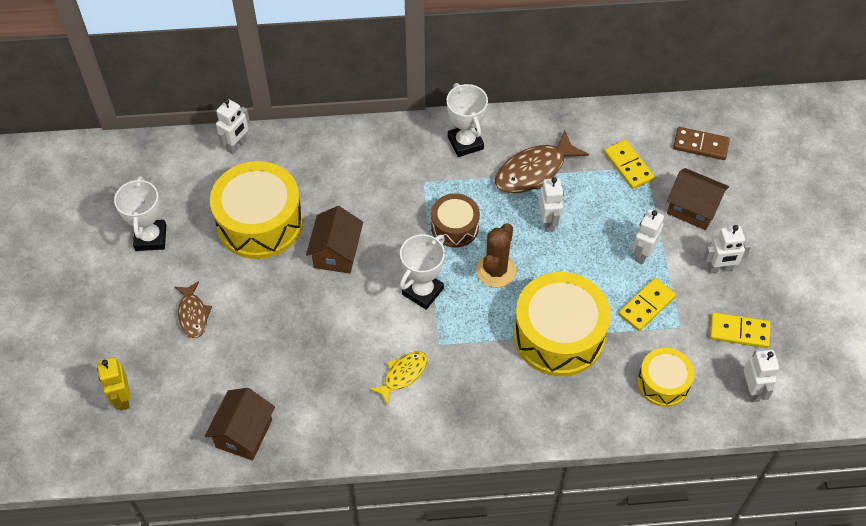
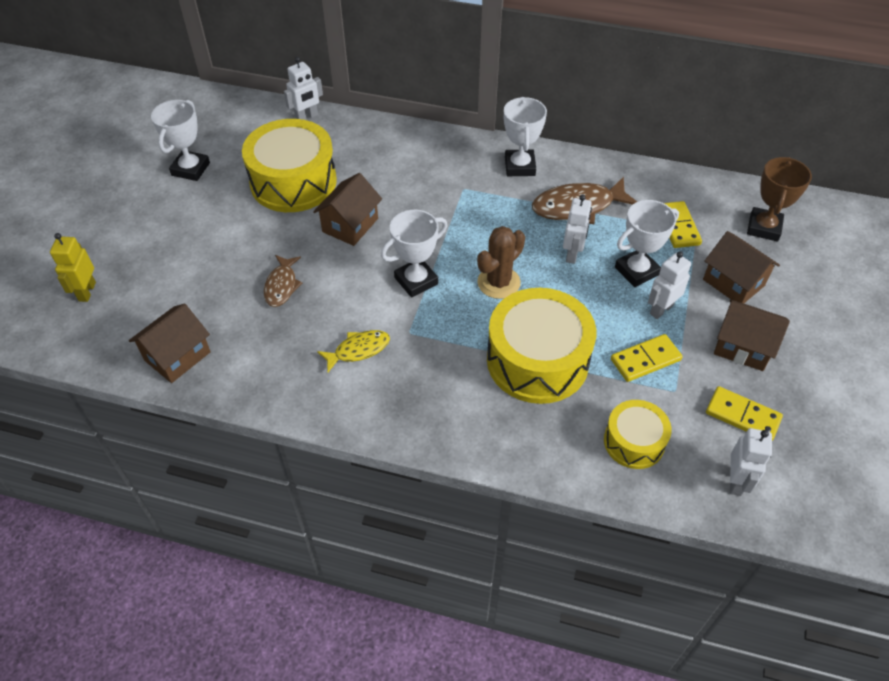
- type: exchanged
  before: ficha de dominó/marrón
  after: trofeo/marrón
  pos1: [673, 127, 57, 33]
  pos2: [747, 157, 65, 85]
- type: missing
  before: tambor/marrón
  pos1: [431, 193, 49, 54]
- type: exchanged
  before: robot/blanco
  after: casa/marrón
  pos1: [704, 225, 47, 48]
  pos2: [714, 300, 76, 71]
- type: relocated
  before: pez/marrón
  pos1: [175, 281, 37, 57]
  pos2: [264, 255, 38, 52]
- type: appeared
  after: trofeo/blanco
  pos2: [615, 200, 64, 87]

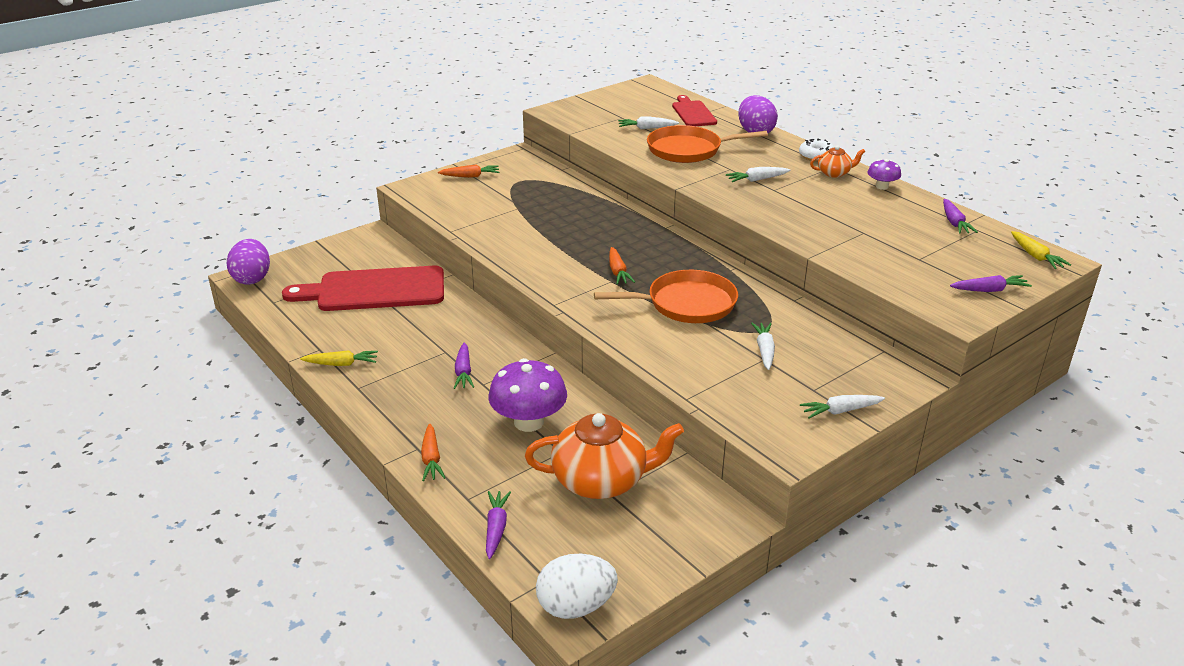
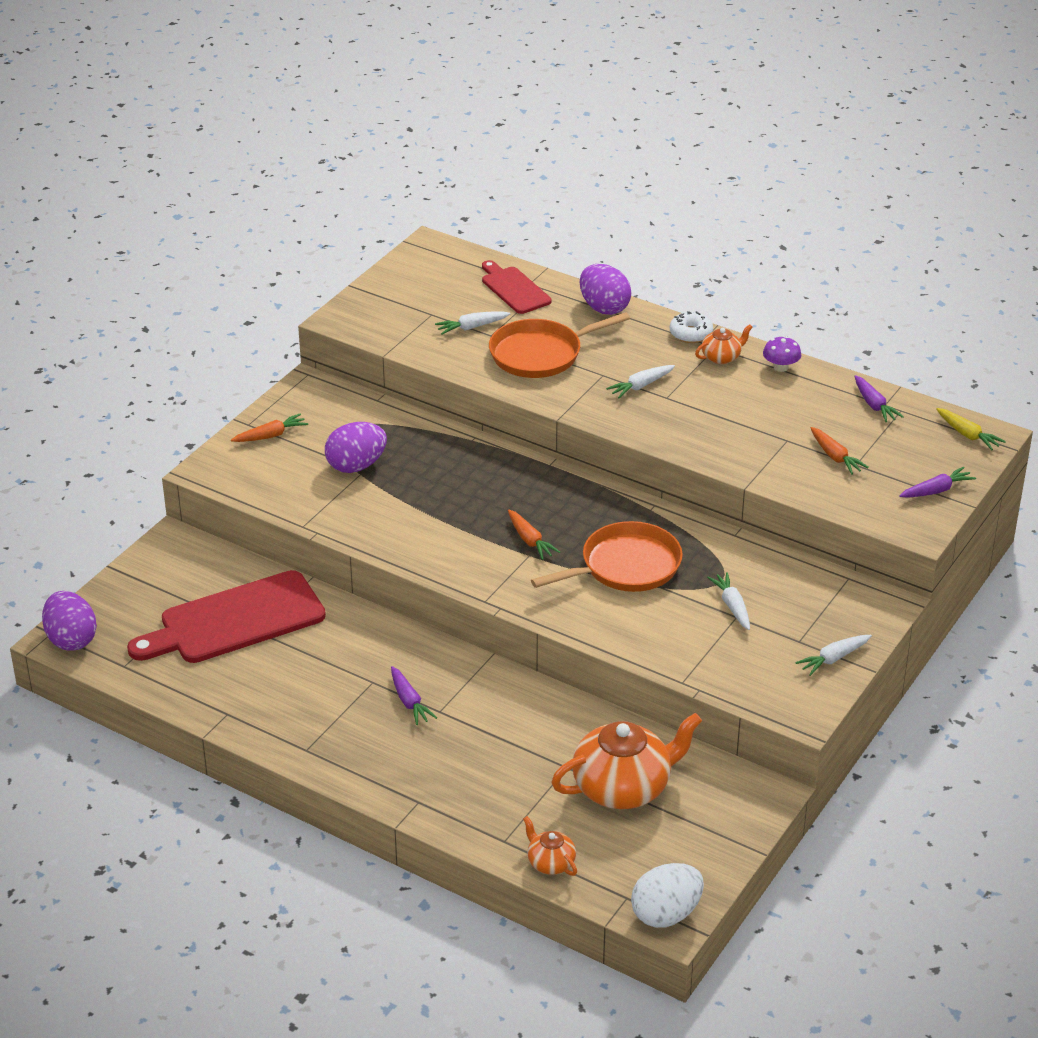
- type: missing
  before: zanahoria/amarillo
  pos1: [300, 350, 78, 16]
- type: missing
  before: seta/morado
  pos1: [488, 358, 79, 74]
- type: relocated
  before: zanahoria/naranja
  pos1: [421, 423, 25, 58]
  pos2: [811, 427, 58, 48]
- type: exchanged
  before: zanahoria/morado
  after: tetera/naranja
  pos1: [486, 491, 25, 68]
  pos2: [523, 816, 54, 60]
- type: appeared
  after: huevo/morado
  pos2: [325, 422, 62, 51]

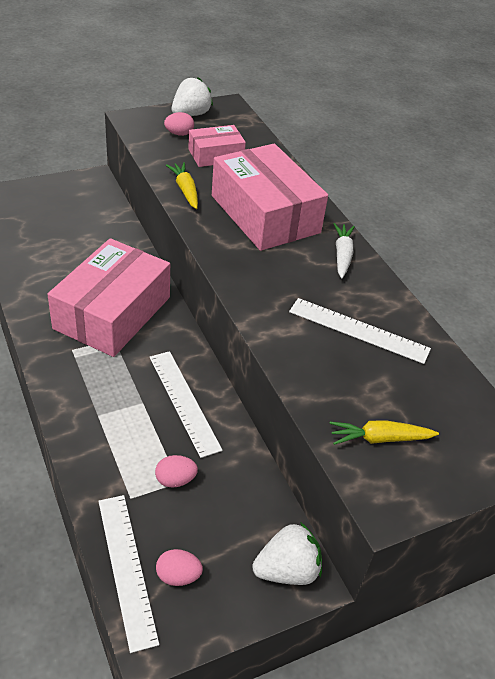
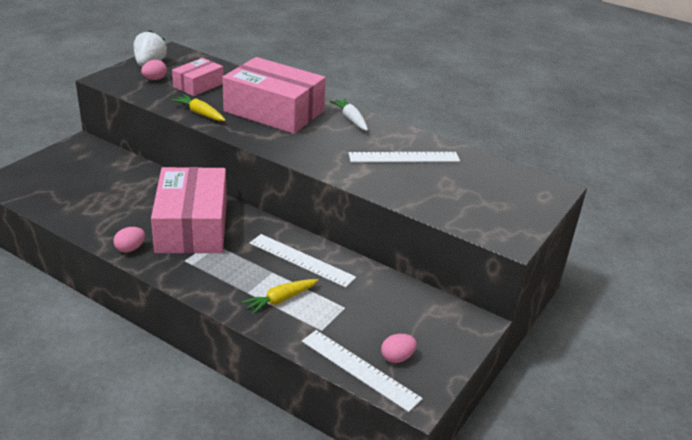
- type: relocated
  before: zanahoria/amarillo
  pos1: [329, 420, 110, 25]
  pos2: [242, 279, 76, 36]
- type: relocated
  before: huevo/rosa
  pos1: [155, 455, 43, 33]
  pos2: [114, 227, 31, 26]
- type: missing
  before: fresa/blanco
  pos1: [252, 522, 70, 63]

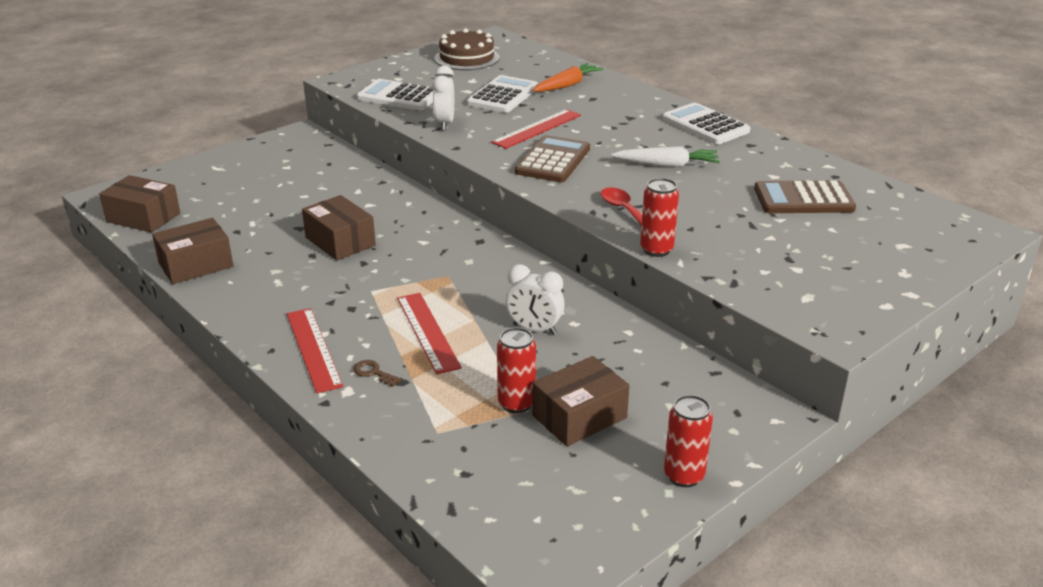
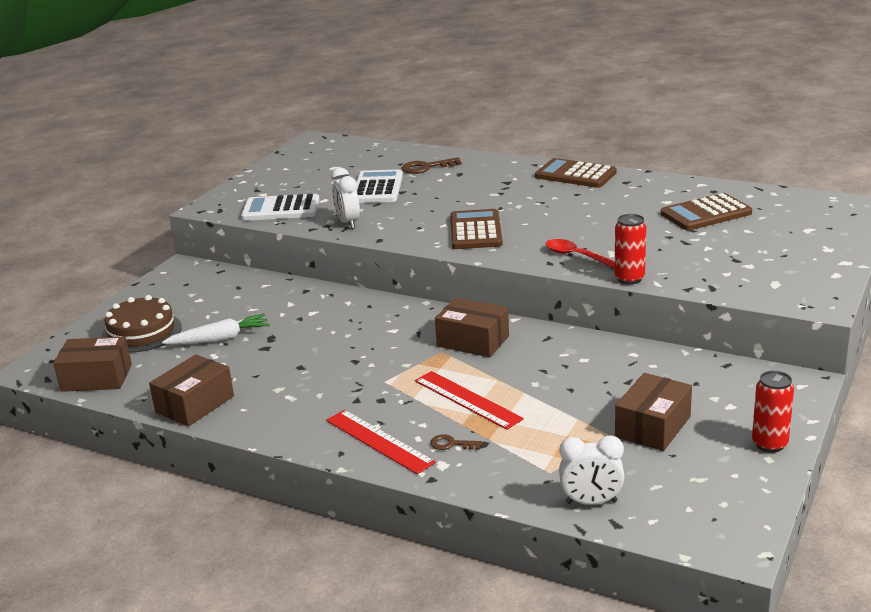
- type: relocated
  before: tarta/marrón
  pos1: [434, 28, 65, 42]
  pos2: [102, 295, 80, 58]
- type: exchanged
  before: zanahoria/naranja
  after: llave/marrón
  pos1: [533, 63, 70, 29]
  pos2: [402, 157, 60, 17]
- type: colour
  before: calculadora/blanco
  after: calculadora/marrón
  pos1: [662, 103, 88, 41]
  pos2: [535, 158, 82, 30]
- type: missing
  before: regla/rojo
  pos1: [491, 109, 90, 40]
- type: relocated
  before: zanahoria/blanco
  pos1: [611, 146, 109, 21]
  pos2: [162, 314, 108, 31]
- type: relocated
  before: caja/marrón
  pos1: [302, 195, 74, 66]
  pos2: [435, 298, 74, 59]
- type: relocated
  before: despertador/blanco
  pos1: [506, 264, 59, 71]
  pos2: [559, 435, 65, 70]
- type: missing
  before: lata/rojo
  pos1: [497, 327, 39, 86]

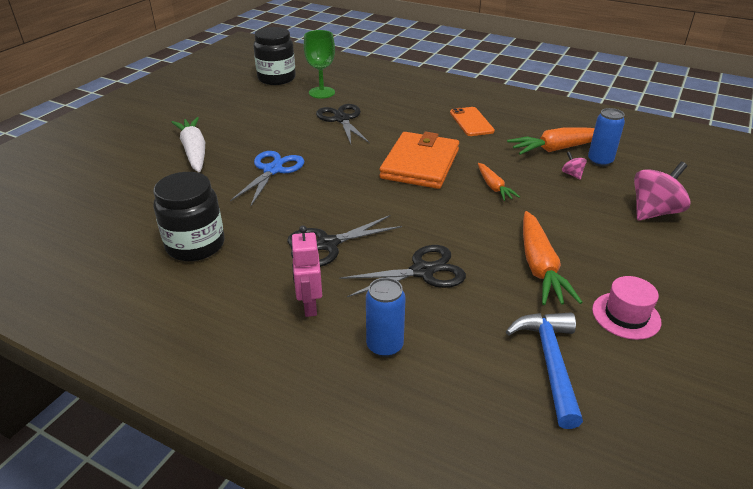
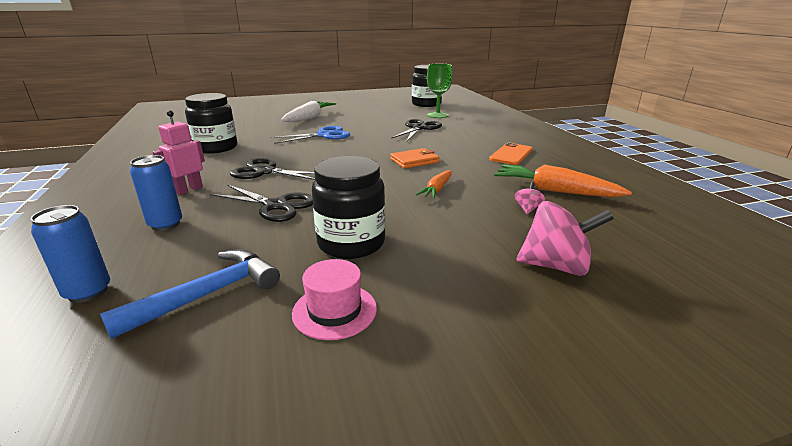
- type: relocated
  before: lata/azul
  pos1: [588, 108, 37, 59]
  pos2: [31, 205, 79, 98]
- type: size
  before: cartera/naranja
  pos1: [380, 132, 79, 57]
  pos2: [390, 148, 50, 21]
  scale: 0.54
- type: exchanged
  before: zanahoria/naranja
  after: tarro/negro
  pos1: [523, 211, 60, 94]
  pos2: [312, 156, 73, 103]

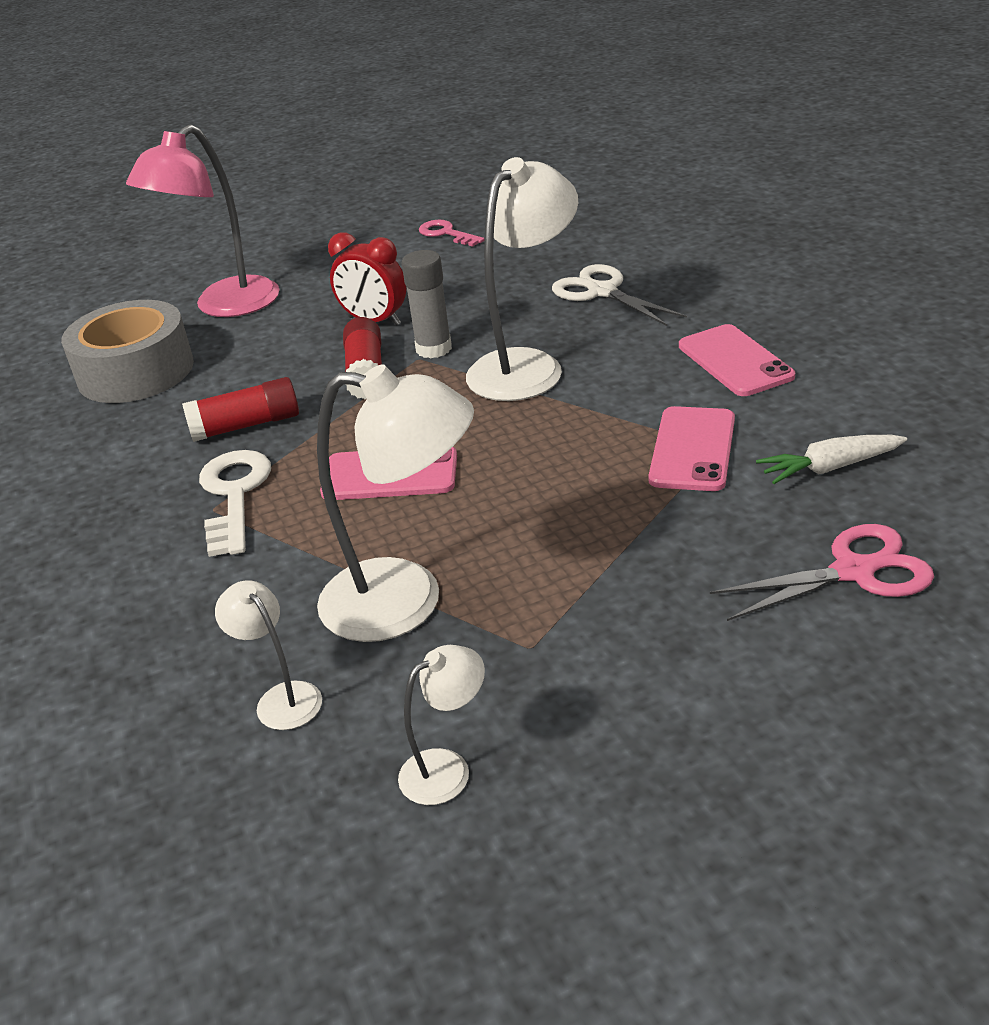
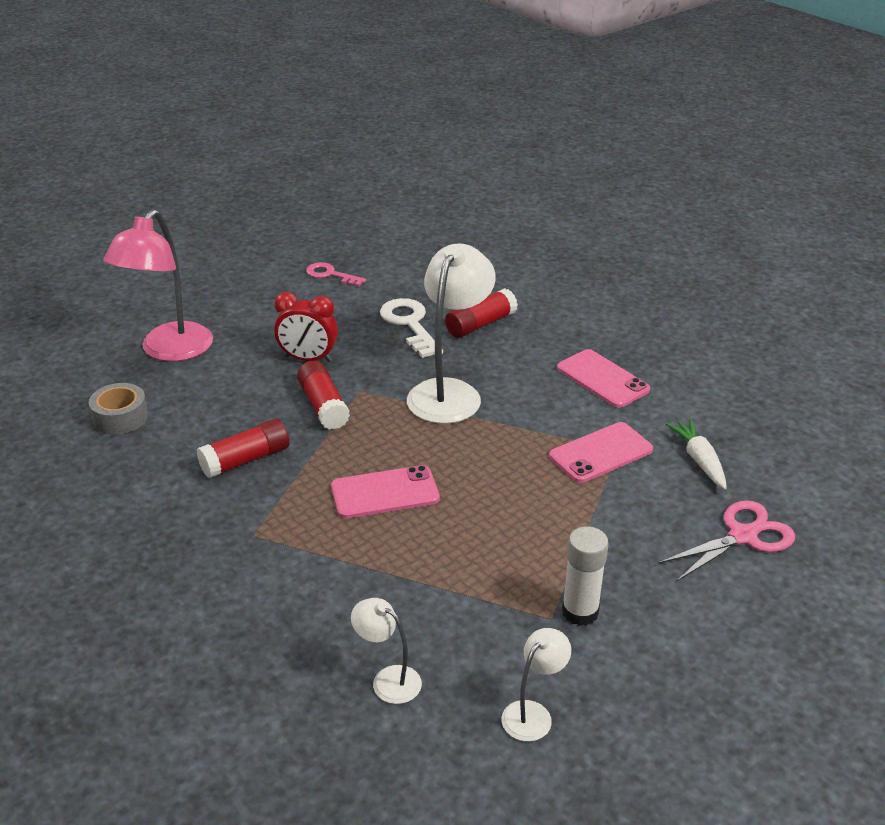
- type: missing
  before: barra de pegamento/gris
  pos1: [402, 250, 50, 108]
- type: exchanged
  before: tijeras/blanco
  after: barra de pegamento/rojo
  pos1: [552, 264, 135, 62]
  pos2: [445, 288, 73, 50]
- type: size
  before: cinta adhesiva/gris
  pos1: [61, 300, 133, 103]
  pos2: [89, 383, 59, 51]
  scale: 0.56
- type: missing
  before: lámpara/blanco
  pos1: [317, 364, 157, 278]
- type: spun
  before: móvil/rosa
  pos1: [648, 406, 87, 85]
  pos2: [549, 422, 104, 61]
  turn: 60
- type: spun
  before: zanahoria/blanco
  pos1: [756, 435, 151, 49]
  pos2: [666, 419, 61, 70]
  turn: 105
- type: relocated
  before: llave/blanco
  pos1: [199, 450, 72, 107]
  pos2: [380, 298, 63, 60]
- type: appeared
  after: barra de pegamento/blanco
  pos2: [562, 526, 47, 100]

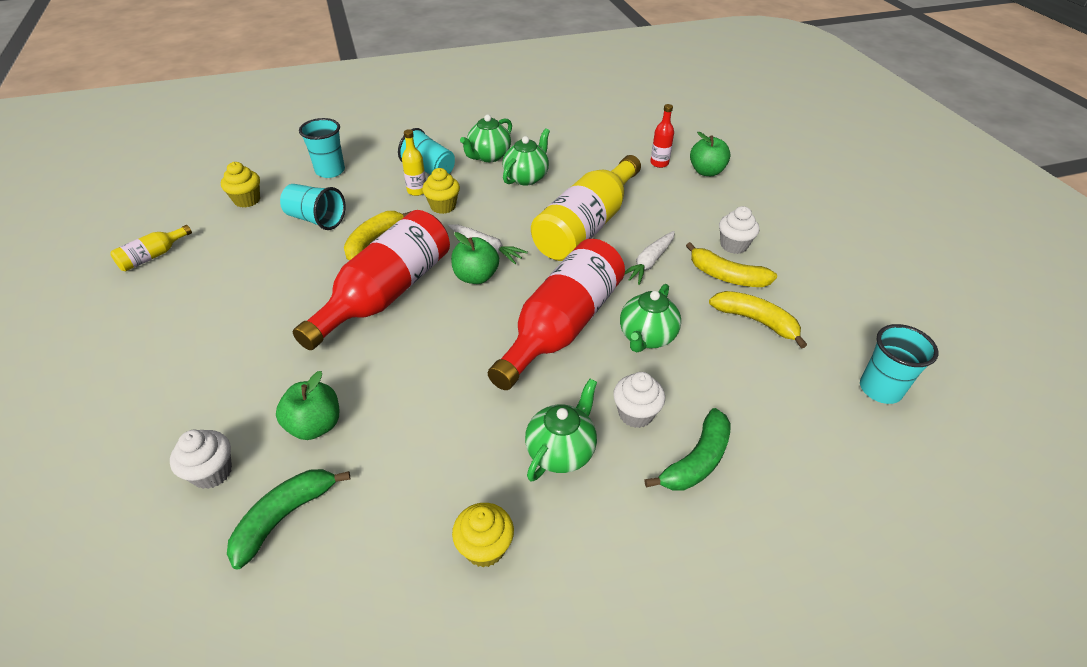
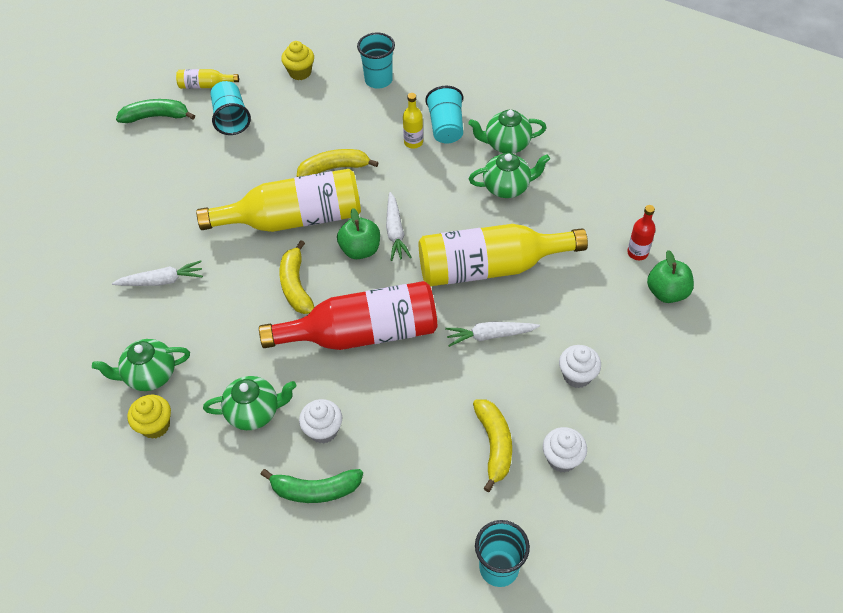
- type: missing
  before: magdalena/amarillo
  pos1: [422, 168, 38, 46]
- type: relocated
  before: vaso/turquesa
  pos1: [280, 184, 65, 46]
  pos2: [211, 81, 40, 54]
- type: colour
  before: botella/rojo
  after: botella/amarillo
  pos1: [293, 210, 157, 140]
  pos2: [196, 169, 165, 63]
- type: relocated
  before: plátano/amarillo
  pos1: [686, 242, 91, 45]
  pos2: [279, 240, 36, 74]
- type: relocated
  before: tetera/verde
  pos1: [620, 284, 61, 68]
  pos2: [92, 339, 98, 52]
- type: exchanged
  before: manzana/verde
  after: zanahoria/blanco
  pos1: [276, 371, 63, 69]
  pos2: [112, 261, 91, 25]
- type: relocated
  before: magdalena/blanco
  pos1: [170, 429, 62, 60]
  pos2: [543, 427, 44, 46]
- type: relocated
  before: plátano/verde
  pos1: [227, 469, 123, 100]
  pos2: [116, 99, 79, 24]

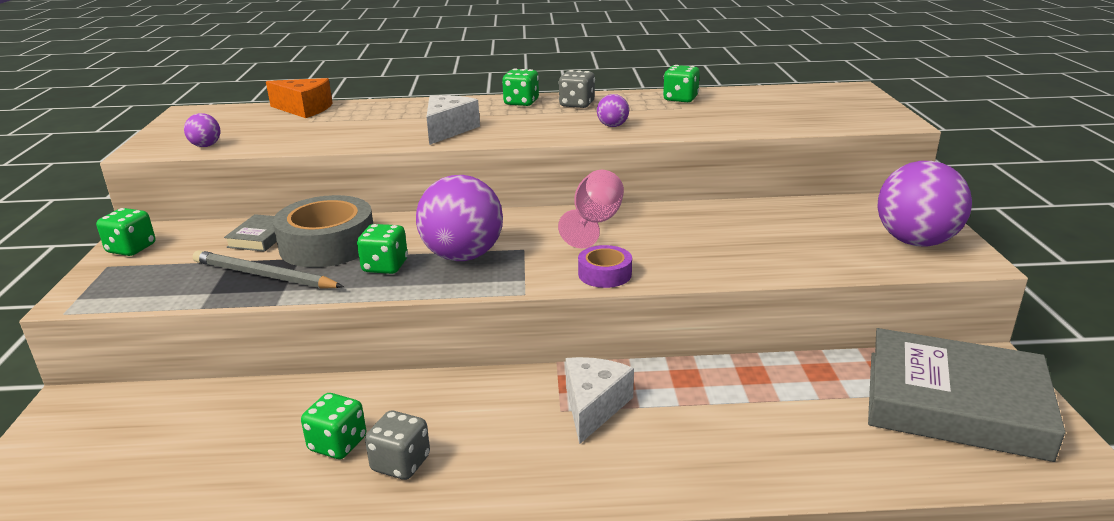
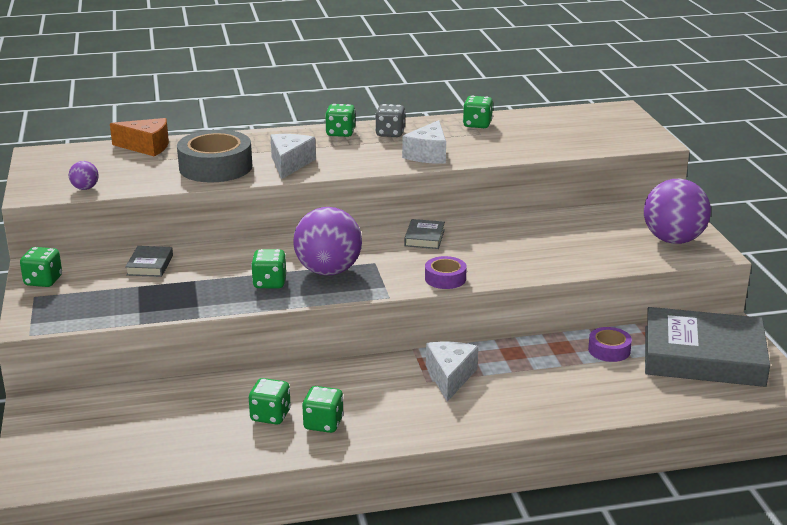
- type: exchanged
  before: pelota/morado
  after: queso/blanco
  pos1: [597, 94, 32, 33]
  pos2: [402, 120, 44, 44]
- type: exchanged
  before: copa/rosa
  after: libro/gris
  pos1: [558, 170, 66, 79]
  pos2: [404, 219, 41, 30]
- type: relocated
  before: cinta adhesiva/gris
  pos1: [273, 195, 100, 72]
  pos2: [177, 130, 75, 52]
- type: missing
  before: lápiz/gris
  pos1: [193, 250, 151, 39]
- type: colour
  before: dado/gris
  after: dado/verde
  pos1: [365, 411, 65, 69]
  pos2: [302, 386, 42, 47]
- type: appeared
  after: cinta adhesiva/morado
  pos2: [588, 327, 44, 35]

